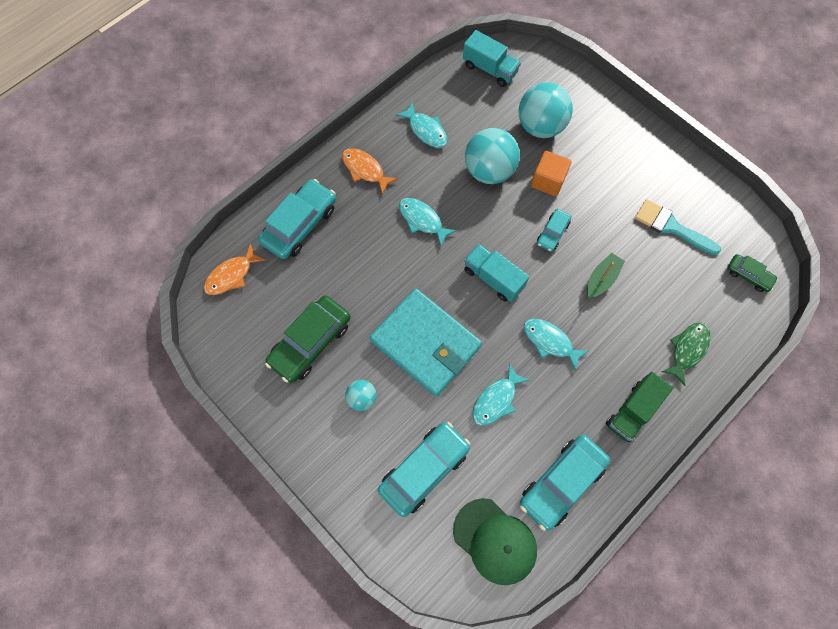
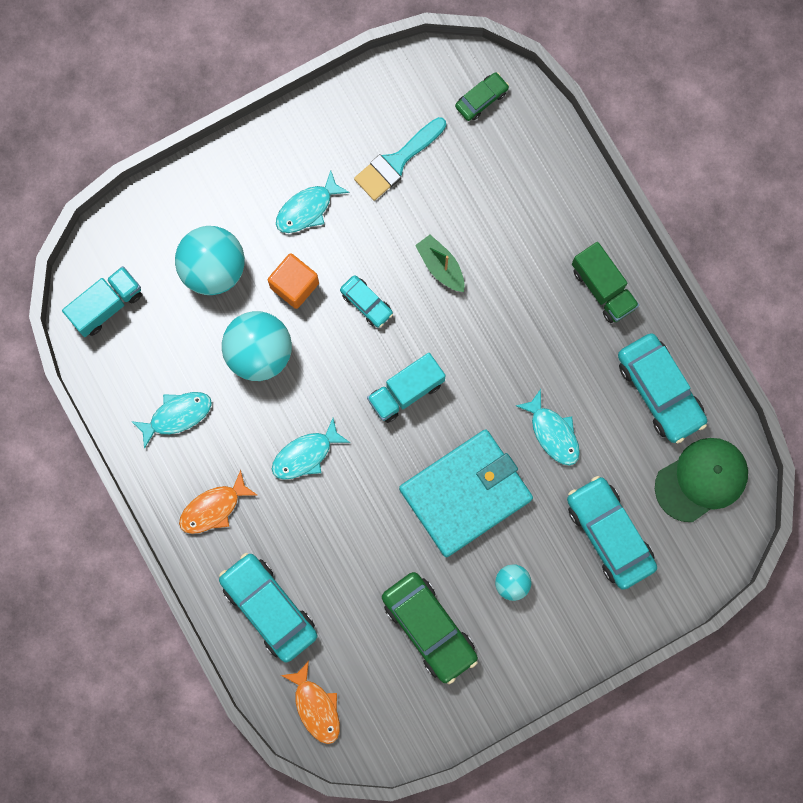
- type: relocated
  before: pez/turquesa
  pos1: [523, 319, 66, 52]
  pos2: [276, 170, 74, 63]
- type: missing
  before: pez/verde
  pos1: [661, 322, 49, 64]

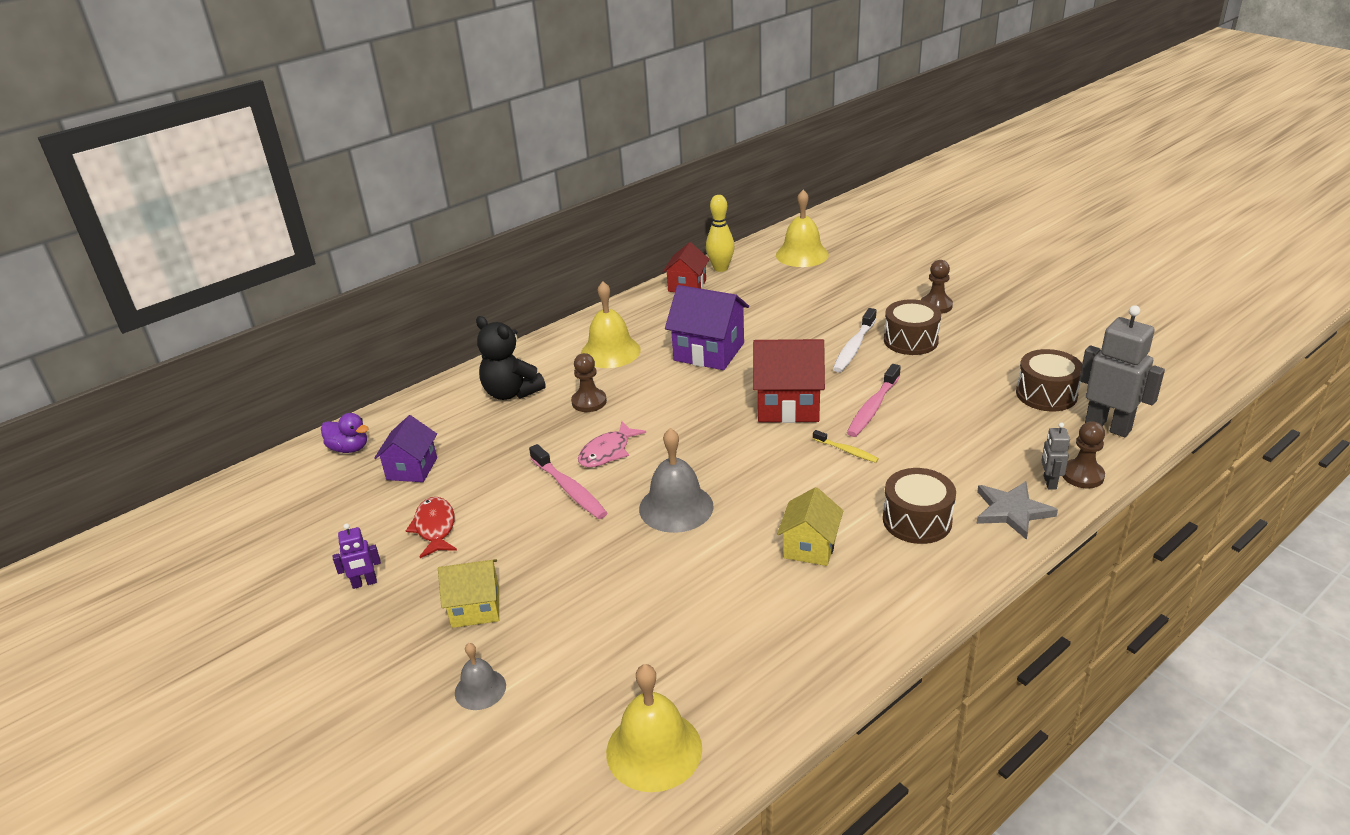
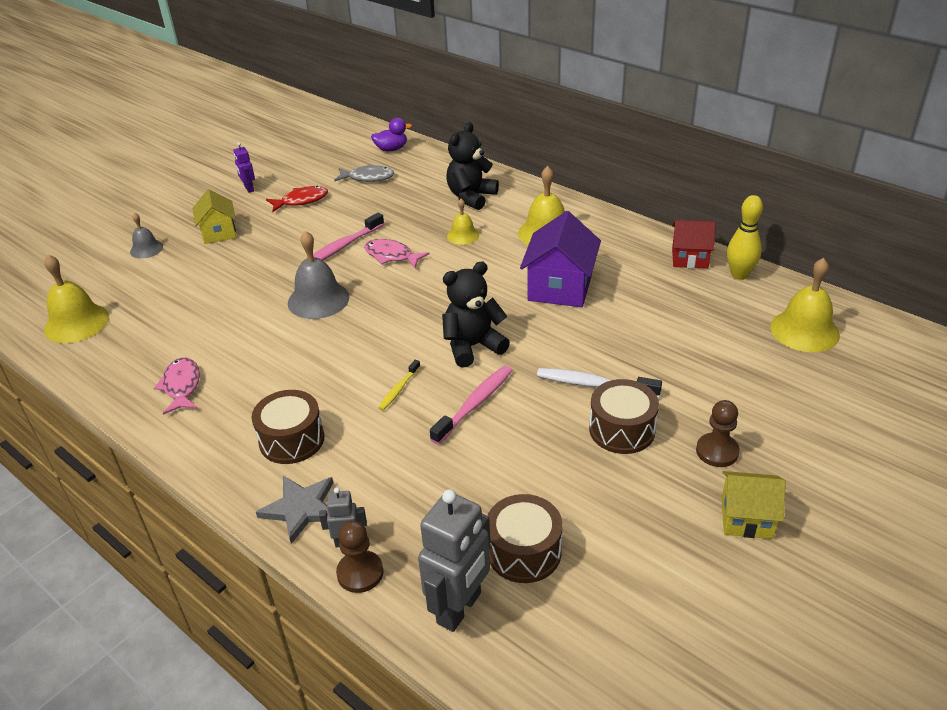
- type: exchanged
  before: casa/rojo
  after: osito/negro
  pos1: [753, 339, 72, 84]
  pos2: [442, 261, 68, 107]
- type: exchanged
  before: peón/marrón
  after: campana/amarillo
  pos1: [571, 353, 36, 59]
  pos2: [447, 199, 32, 46]
- type: spun
  before: cepillo de dientes/rosa
  pos1: [847, 364, 54, 73]
  pos2: [430, 365, 83, 80]
  turn: 105
- type: spun
  before: pato/morado
  pos1: [321, 413, 48, 40]
  pos2: [371, 118, 41, 34]
  turn: -120
- type: exchanged
  before: casa/morado
  after: pez/gris
  pos1: [374, 415, 63, 67]
  pos2: [334, 164, 60, 18]
- type: relocated
  before: casa/amarillo
  pos1: [777, 487, 66, 79]
  pos2: [721, 471, 65, 68]
- type: appeared
  after: pez/rosa
  pos2: [154, 357, 46, 58]

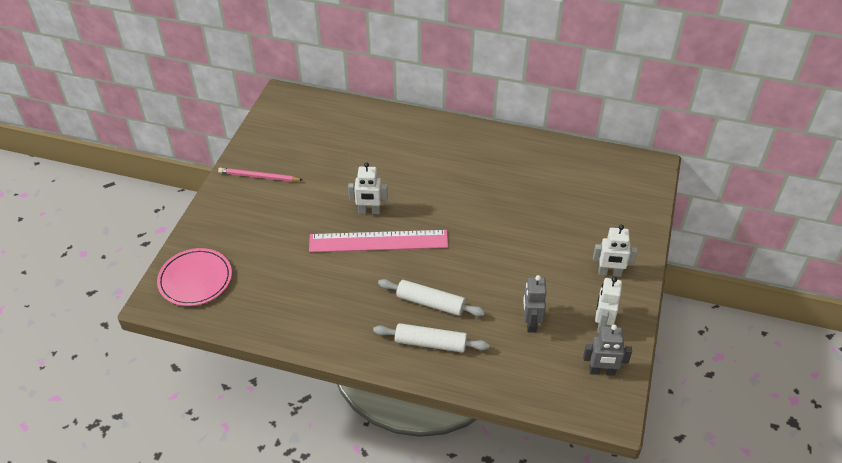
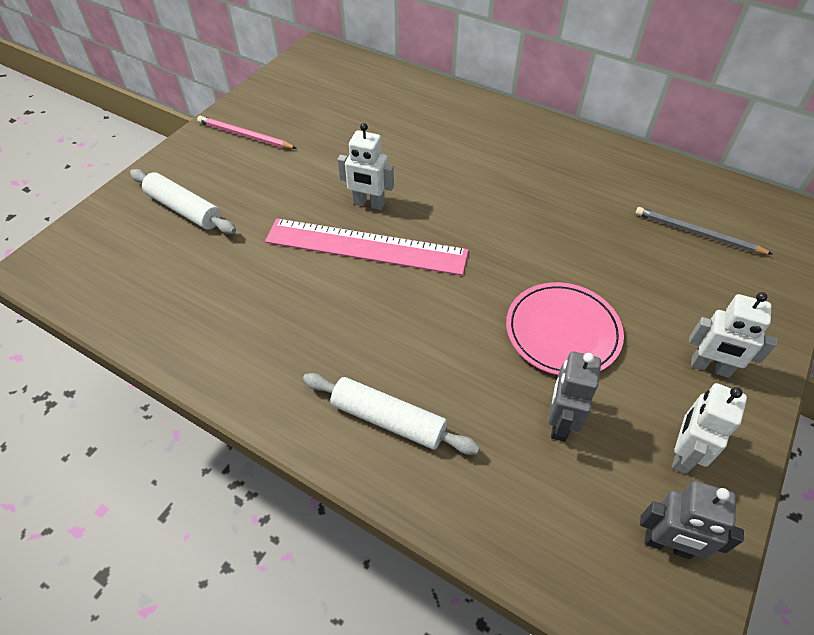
- type: relocated
  before: plato/rosa
  pos1: [157, 248, 75, 58]
  pos2: [506, 282, 118, 93]
- type: relocated
  before: rodillo/blanco
  pos1: [378, 279, 107, 38]
  pos2: [130, 169, 106, 65]
- type: appeared
  after: lápiz/gris
  pos2: [635, 207, 138, 48]

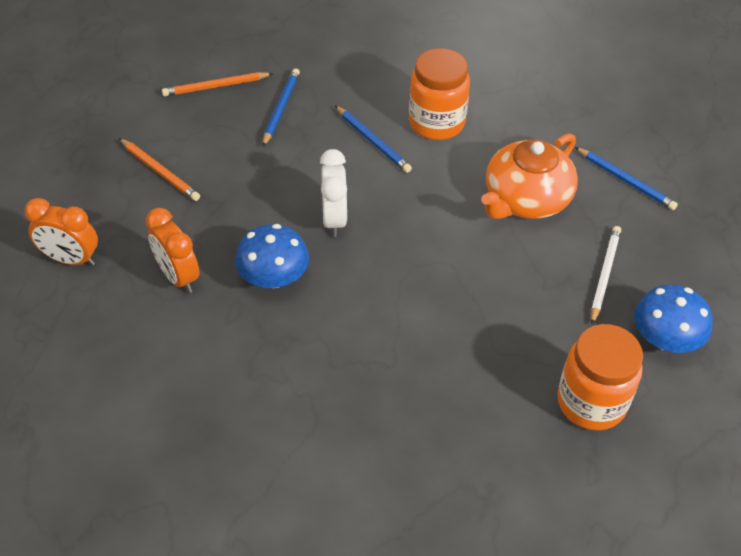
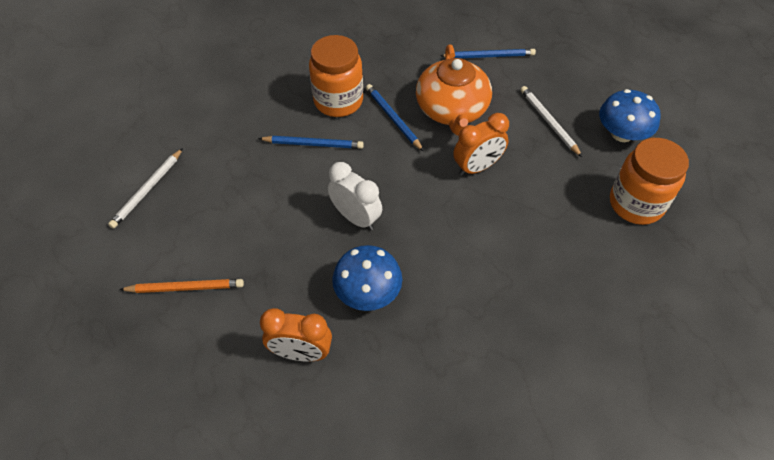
- type: relocated
  before: lápiz/azul
  pos1: [263, 69, 37, 77]
  pos2: [366, 84, 58, 67]
- type: colour
  before: lápiz/naranja
  after: lápiz/blanco
  pos1: [162, 72, 111, 24]
  pos2: [108, 148, 75, 81]
- type: relocated
  before: despertador/naranja
  pos1: [25, 198, 73, 68]
  pos2: [453, 113, 56, 63]

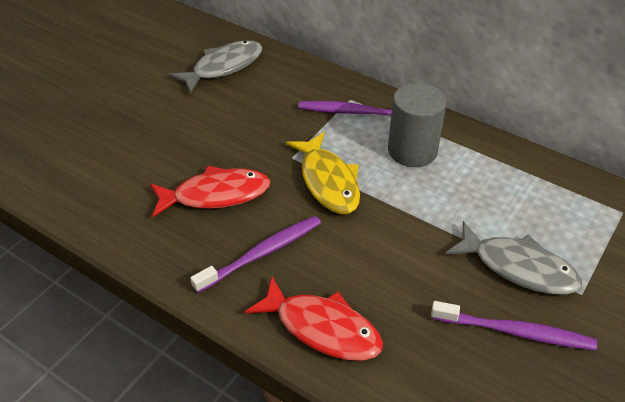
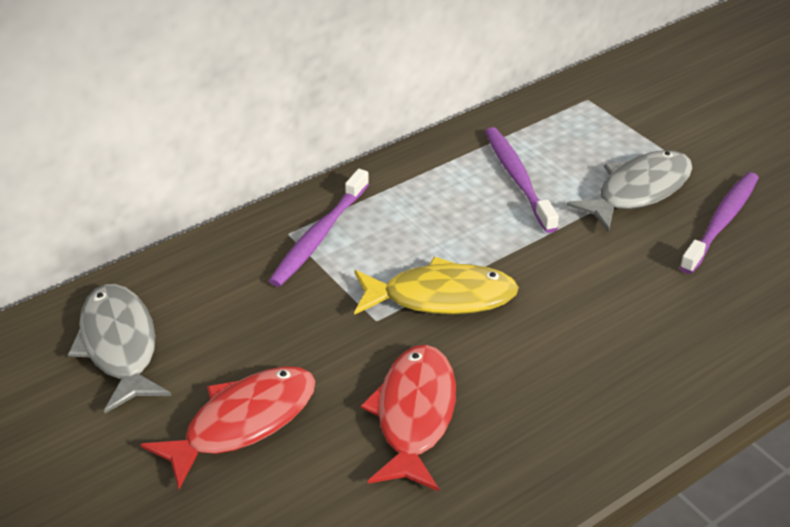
- type: missing
  before: cilindro/gris
  pos1: [388, 83, 59, 84]
- type: relocated
  before: cepillo de dientes/morado
  pos1: [190, 216, 131, 77]
  pos2: [485, 127, 74, 106]
- type: relocated
  before: pez/rojo
  pos1: [245, 277, 138, 84]
  pos2: [140, 366, 176, 123]

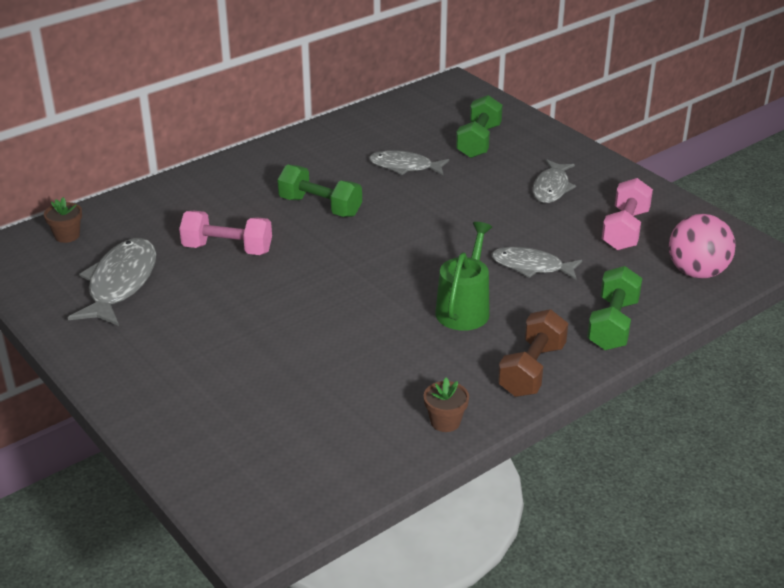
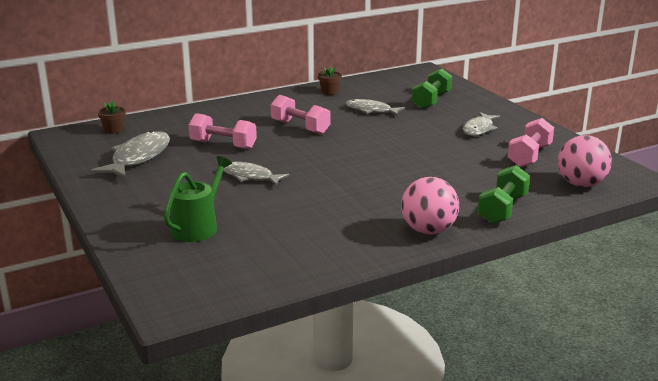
- type: colour
  before: mancuerna/verde
  after: mancuerna/rosa
  pos1: [278, 165, 84, 52]
  pos2: [271, 94, 60, 41]
- type: relocated
  before: regadera/verde
  pos1: [435, 222, 57, 109]
  pos2: [164, 156, 68, 86]
- type: relocated
  before: pez/gris
  pos1: [491, 247, 91, 33]
  pos2: [223, 162, 67, 24]
- type: exchanged
  before: mancuerna/marrón
  after: pelota/rosa
  pos1: [498, 309, 70, 88]
  pos2: [401, 177, 58, 58]
- type: relocated
  before: maceta/marrón
  pos1: [424, 378, 45, 54]
  pos2: [318, 67, 24, 28]

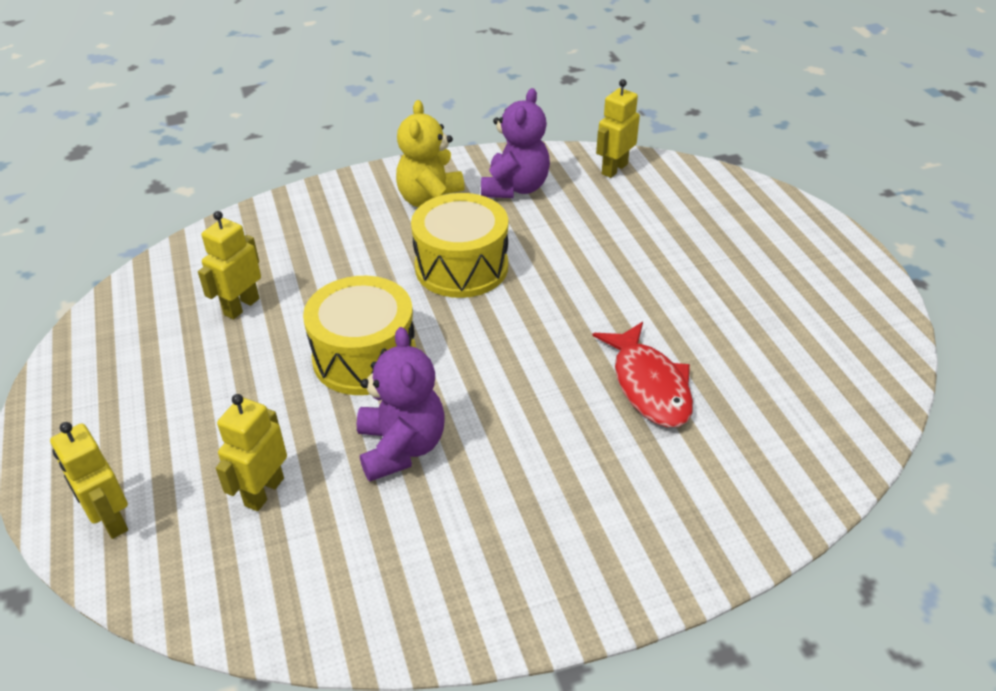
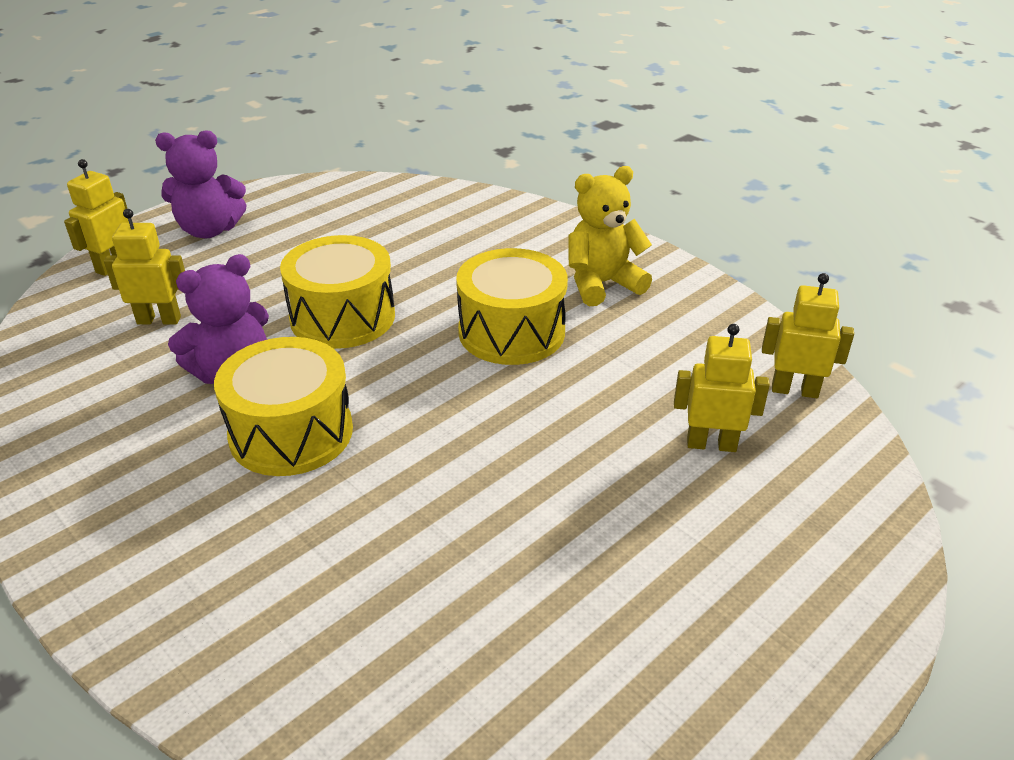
- type: relocated
  before: osito/morado
  pos1: [481, 88, 69, 110]
  pos2: [155, 130, 92, 108]
- type: relocated
  before: robot/amarillo
  pos1: [198, 211, 63, 108]
  pos2: [674, 324, 96, 128]
- type: missing
  before: pez/rojo
  pos1: [592, 322, 101, 105]
- type: appeared
  after: tambor/amarillo
  pos2: [214, 337, 139, 139]

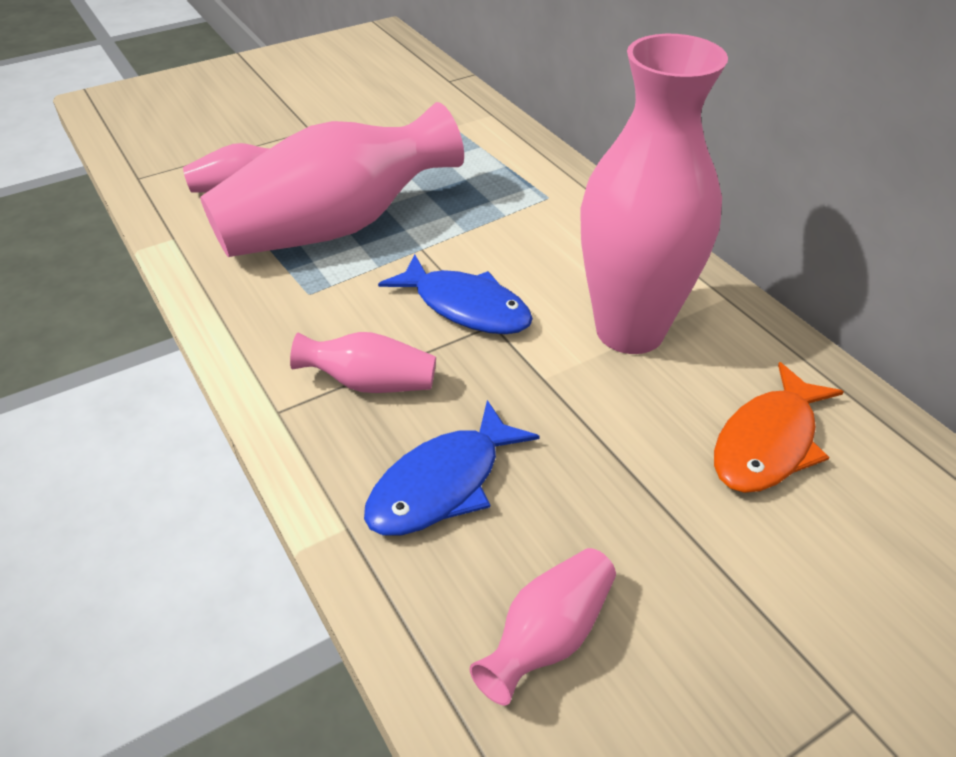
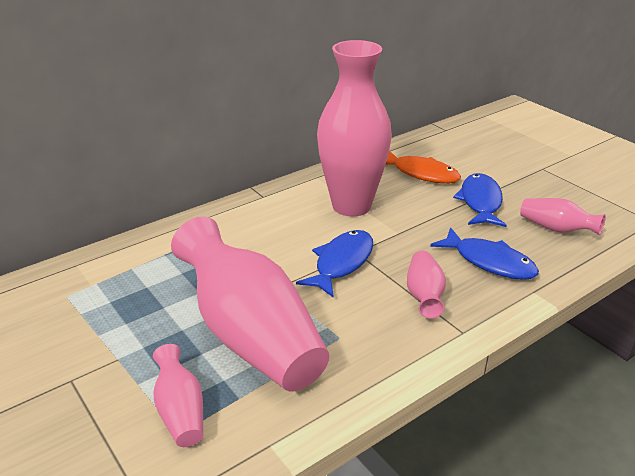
- type: appeared
  after: pez/azul
  pos2: [453, 173, 54, 54]

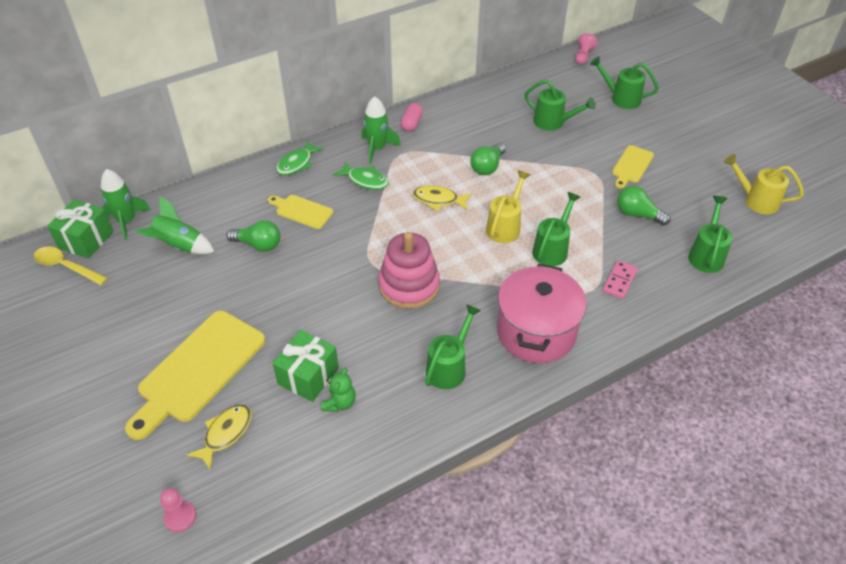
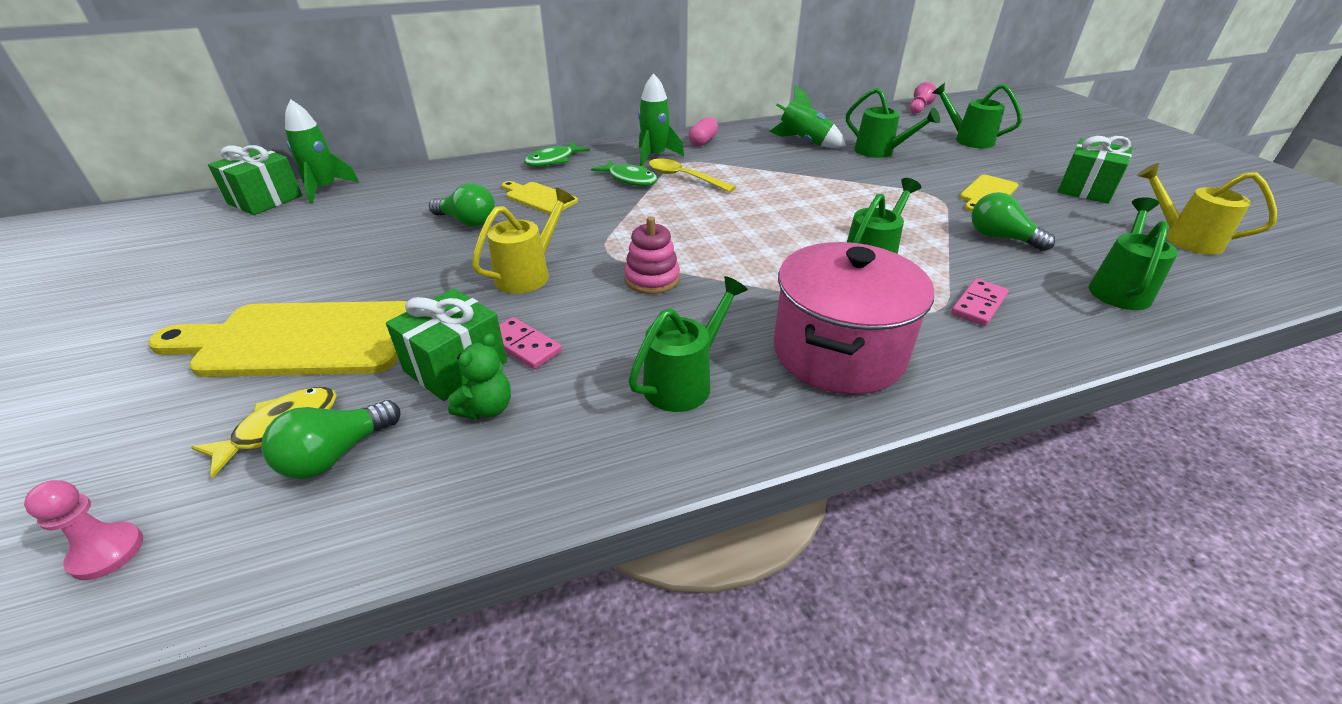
- type: relocated
  before: bombilla/verde
  pos1: [470, 143, 36, 32]
  pos2: [261, 400, 140, 79]
- type: relocated
  before: regadera/amarillo
  pos1: [486, 170, 44, 73]
  pos2: [472, 188, 103, 106]
- type: missing
  before: pez/amarillo
  pos1: [413, 185, 59, 26]
- type: relocated
  before: cohete/verde
  pos1: [135, 196, 79, 58]
  pos2: [769, 85, 77, 63]
- type: size
  before: juguete apilable/rosa
  pos1: [379, 232, 61, 77]
  pos2: [624, 216, 56, 78]
  scale: 0.61
- type: relocated
  before: cuchara/amarillo
  pos1: [34, 246, 74, 39]
  pos2: [649, 159, 87, 33]
- type: spun
  before: tabla de cortar/amarillo
  pos1: [125, 311, 140, 129]
  pos2: [148, 301, 259, 76]
  turn: 45
- type: appeared
  after: regalo/verde
  pos2: [1057, 136, 76, 68]
- type: appeared
  after: ficha de dominó/rosa
  pos2: [499, 317, 63, 52]

